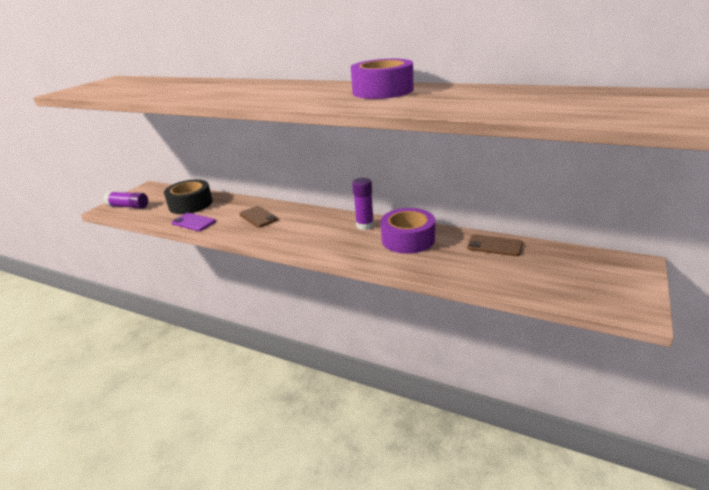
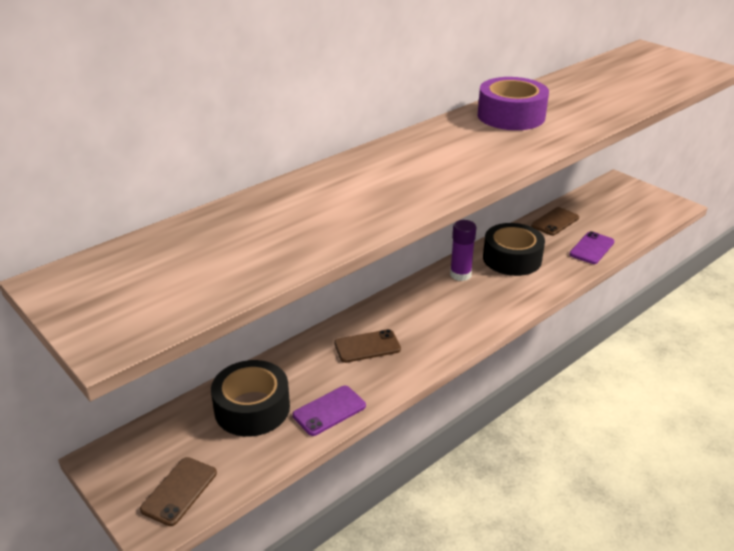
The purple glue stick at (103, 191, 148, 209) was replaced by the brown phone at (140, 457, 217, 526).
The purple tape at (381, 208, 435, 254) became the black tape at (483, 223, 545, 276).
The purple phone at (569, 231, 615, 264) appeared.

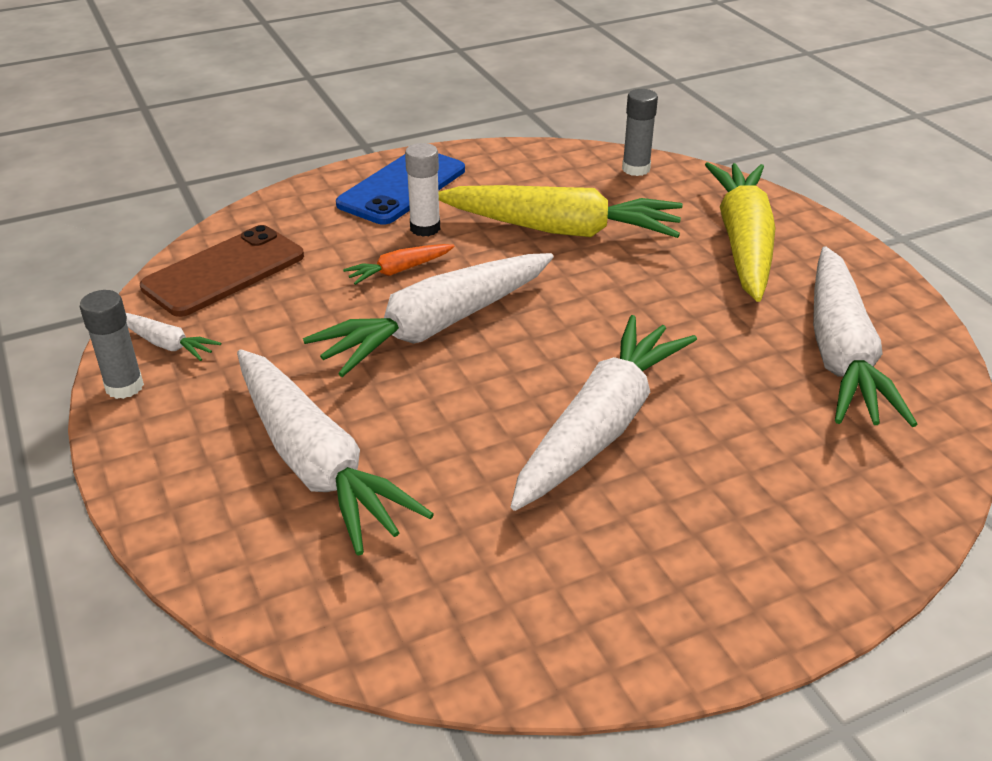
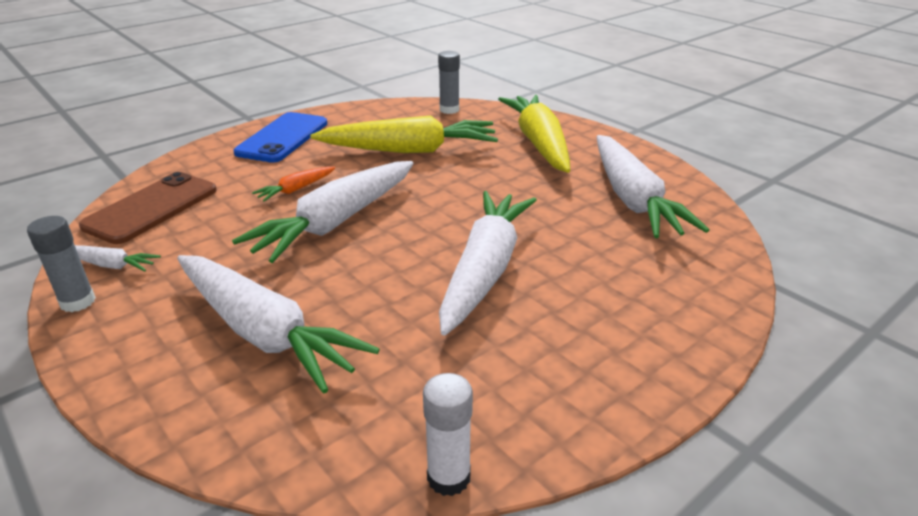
The white glue stick moved from (405, 143, 440, 237) to (423, 373, 473, 496).

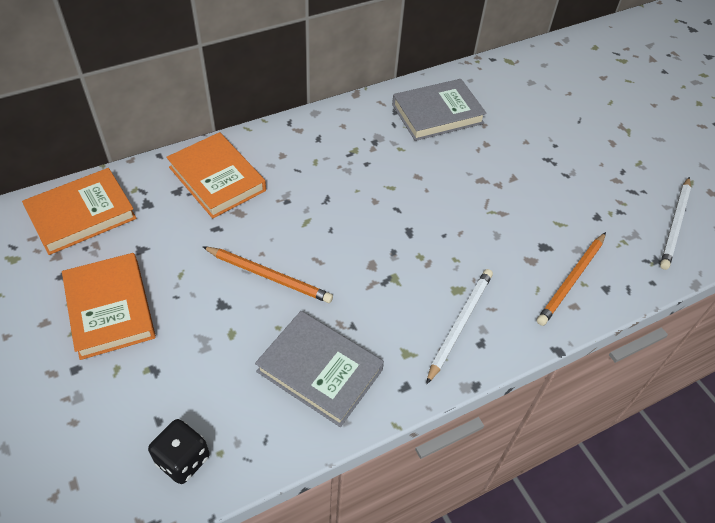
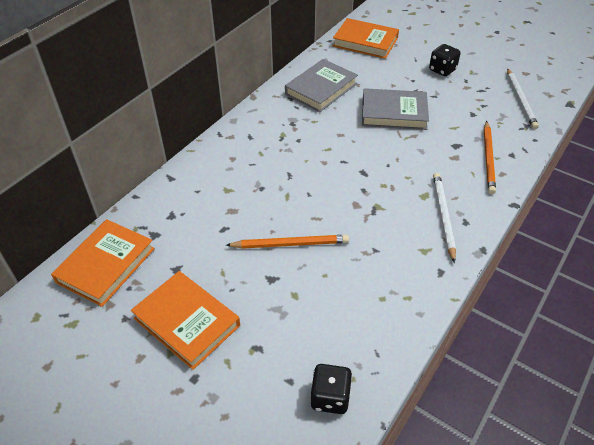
The orange book moved from (166, 132, 266, 219) to (333, 18, 399, 59).
The grey book moved from (255, 311, 384, 427) to (362, 88, 429, 130).
The black dice at (429, 44, 461, 76) appeared.

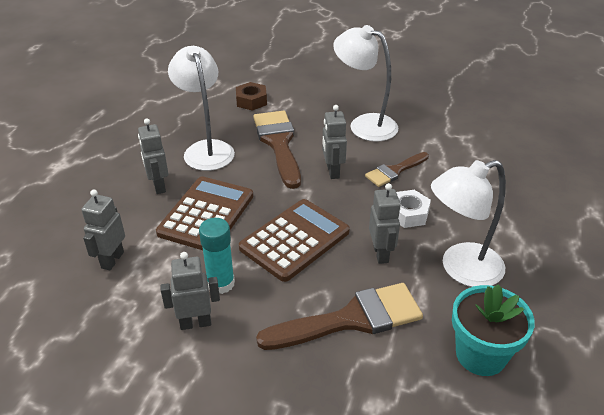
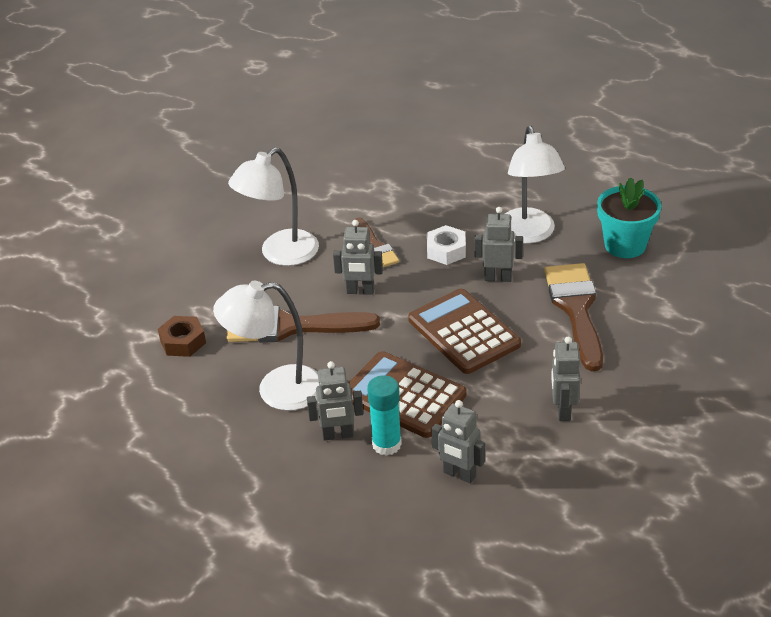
The turquoise glue stick moved from (199, 218, 235, 294) to (367, 375, 402, 456).

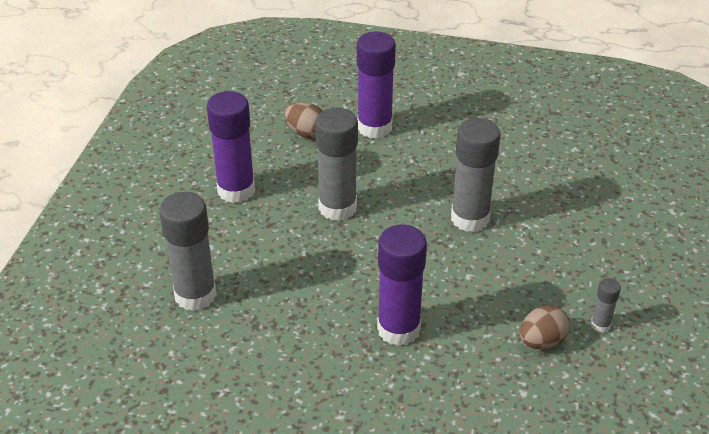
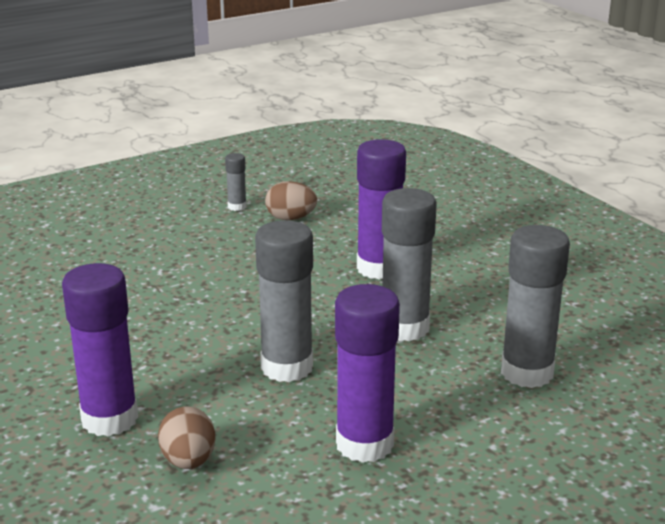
The grey glue stick moved from (451, 118, 501, 232) to (382, 188, 437, 341).

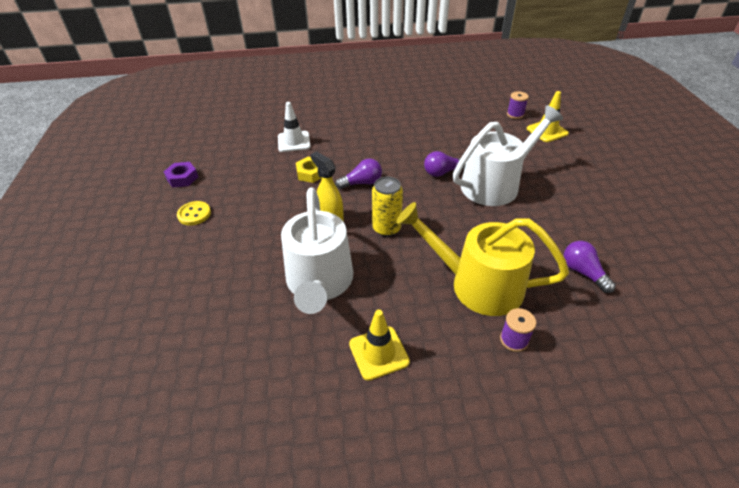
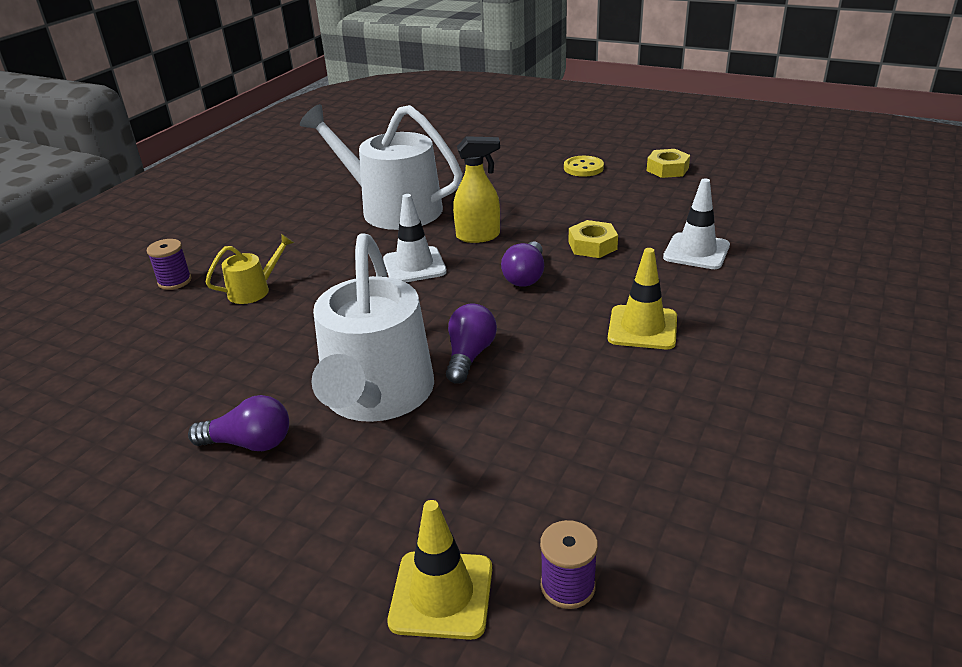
The purple light bulb moved from (564, 241, 616, 293) to (188, 395, 289, 451).
The yellow watering can at (396, 202, 569, 316) changed to 0.44 times the size.
The yellow can at (372, 177, 403, 236) was replaced by the white traffic cone at (383, 194, 447, 282).
The yellow traffic cone moved from (349, 310, 410, 381) to (608, 248, 677, 349).
The purple nut at (164, 162, 198, 188) became the yellow nut at (647, 149, 690, 178).

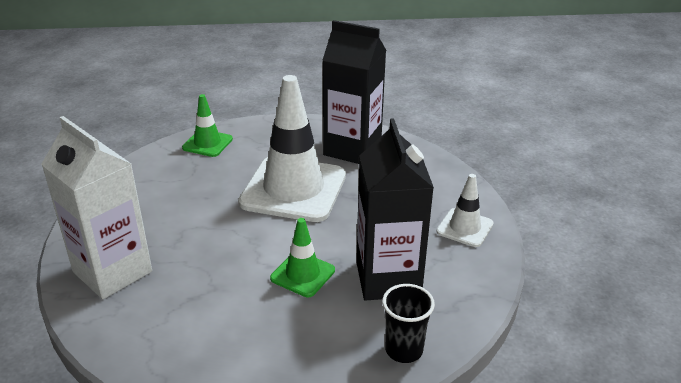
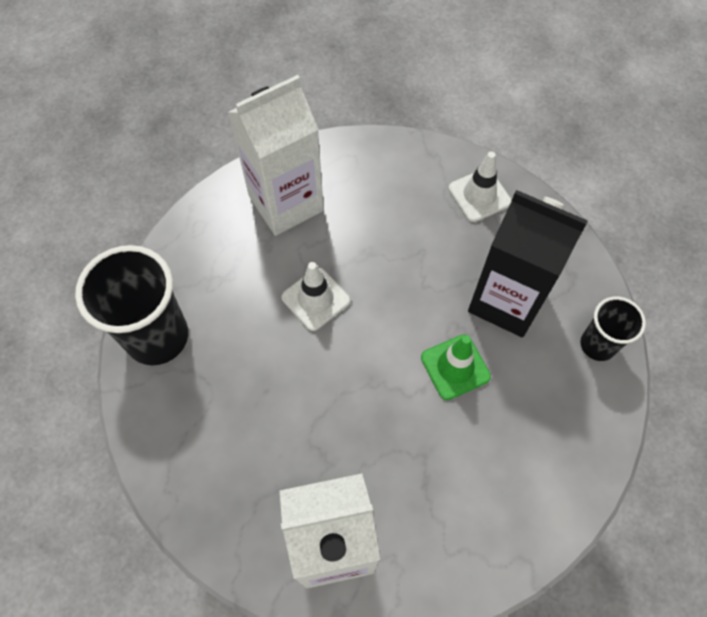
The green traffic cone at (182, 94, 233, 157) was replaced by the black cup at (75, 245, 188, 365).
The black carton at (322, 20, 386, 164) became the white carton at (228, 75, 324, 236).
The white traffic cone at (238, 75, 346, 222) changed to 0.48 times the size.

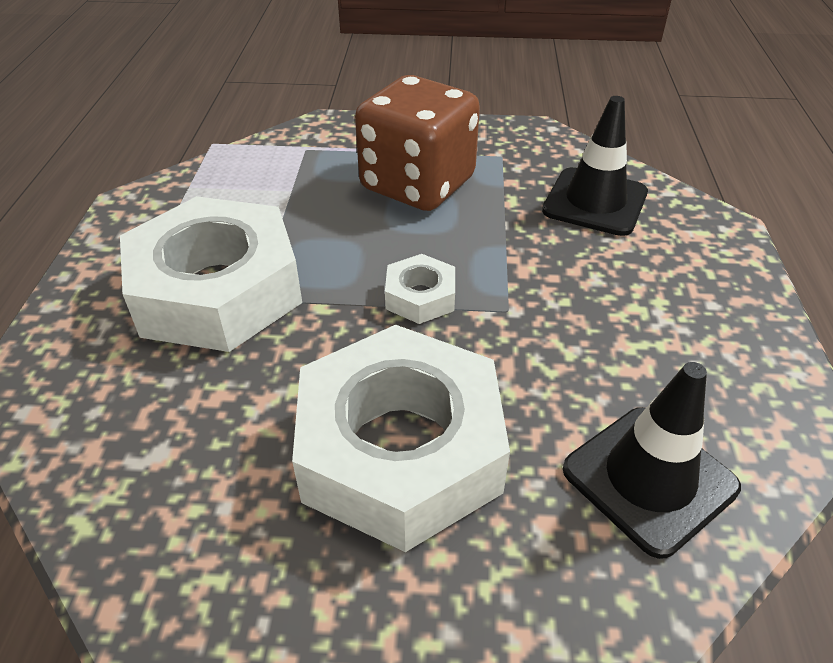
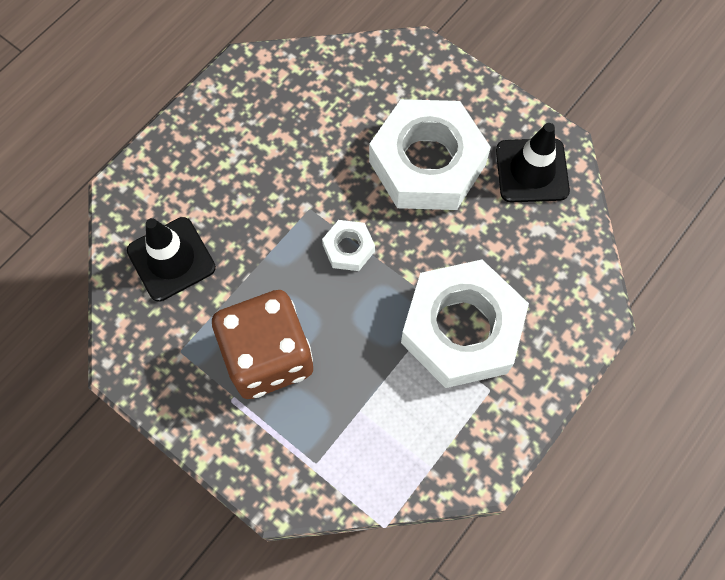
The black traffic cone moved from (563, 362, 741, 559) to (496, 123, 570, 202).

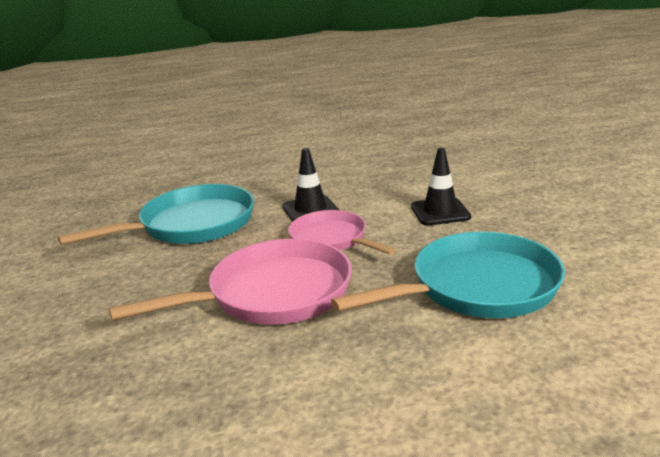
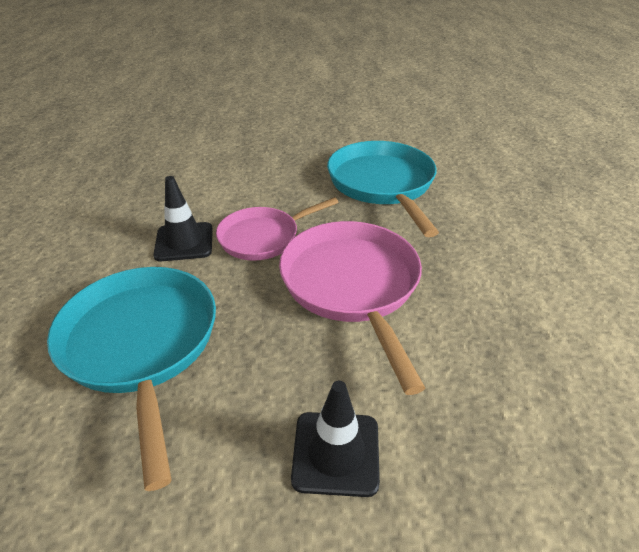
The black traffic cone moved from (411, 148, 471, 225) to (291, 381, 380, 497).

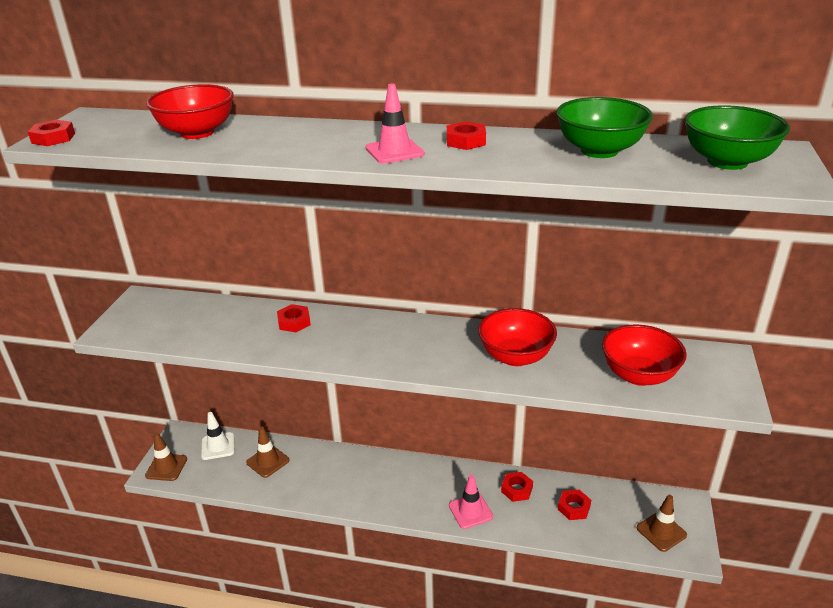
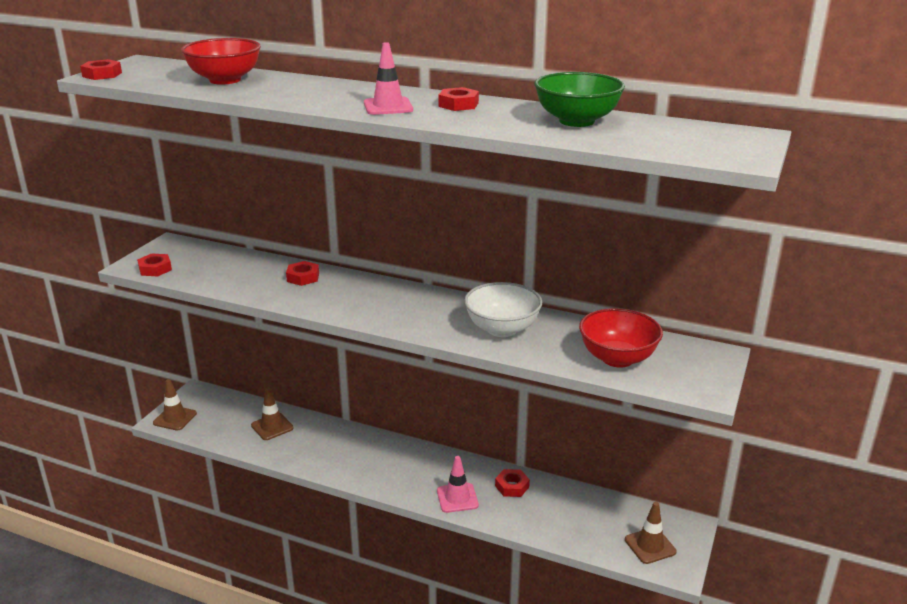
The red nut moved from (558, 490, 591, 520) to (137, 253, 172, 276).
The red bowl at (478, 308, 557, 366) became the white bowl at (464, 282, 542, 337).
The white traffic cone at (201, 412, 235, 460) disappeared.
The green bowl at (685, 105, 790, 170) disappeared.

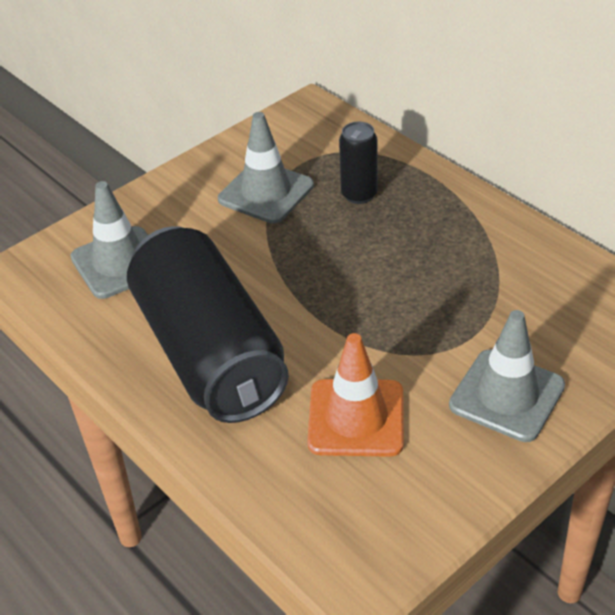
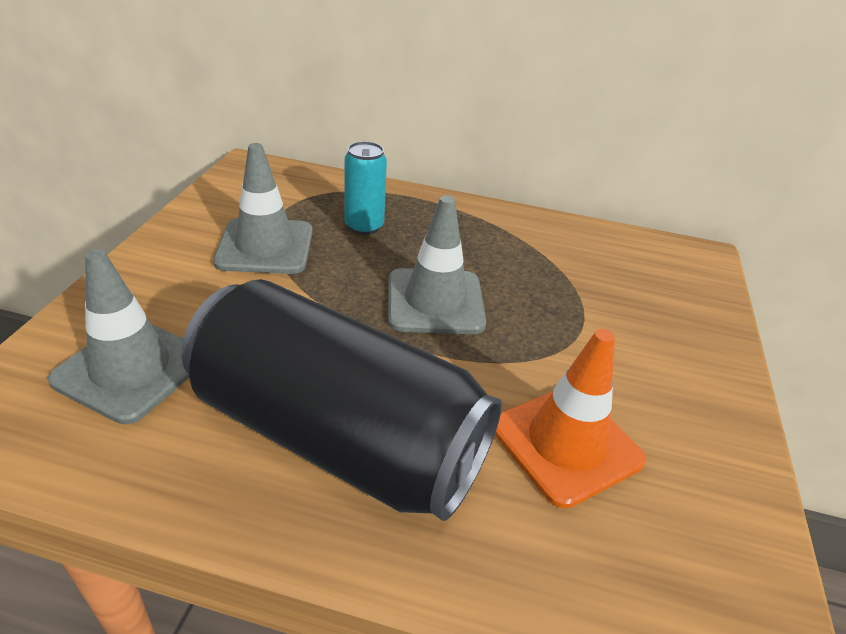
The black can at (339, 122, 378, 204) became the turquoise can at (344, 141, 387, 235).
The grey traffic cone moved from (449, 310, 565, 442) to (388, 195, 487, 334).

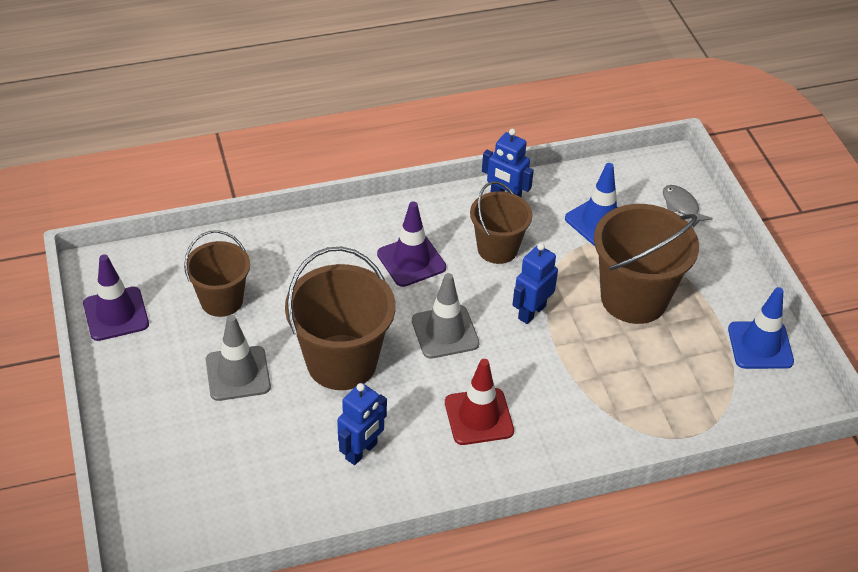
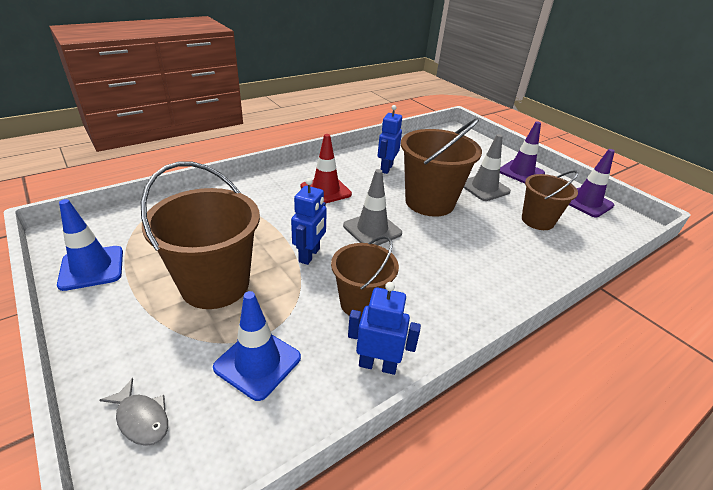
The purple traffic cone moved from (377, 201, 446, 287) to (500, 122, 545, 184).

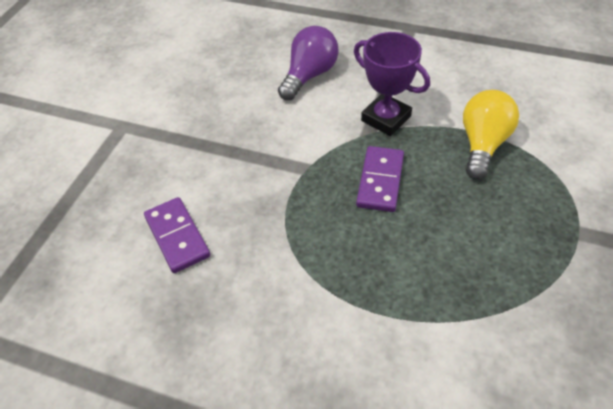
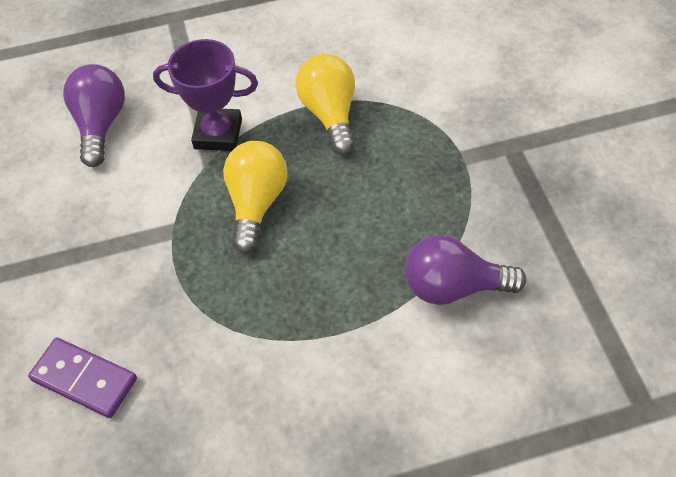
The purple domino at (356, 146, 404, 212) was replaced by the yellow light bulb at (223, 141, 288, 254).
The purple light bulb at (405, 235, 526, 305) appeared.

